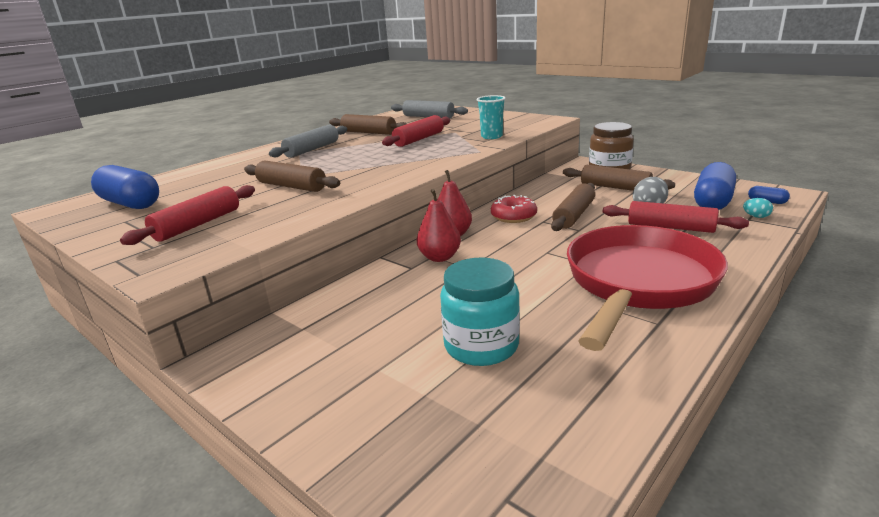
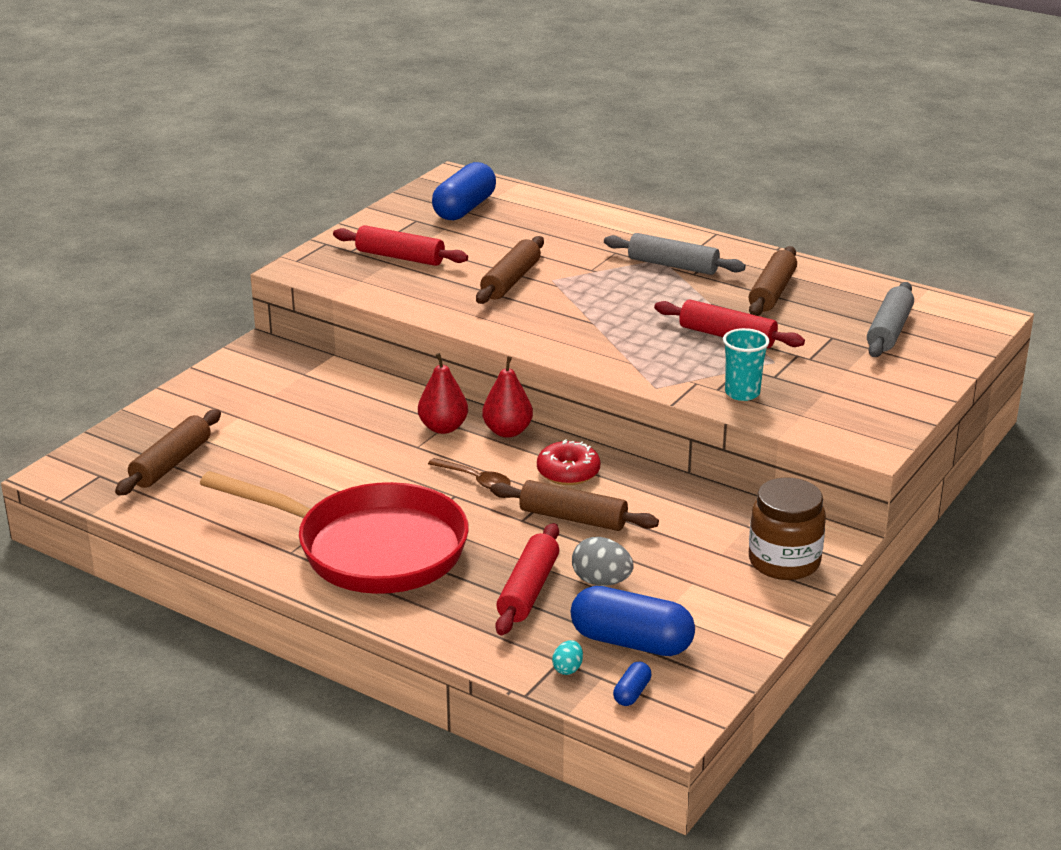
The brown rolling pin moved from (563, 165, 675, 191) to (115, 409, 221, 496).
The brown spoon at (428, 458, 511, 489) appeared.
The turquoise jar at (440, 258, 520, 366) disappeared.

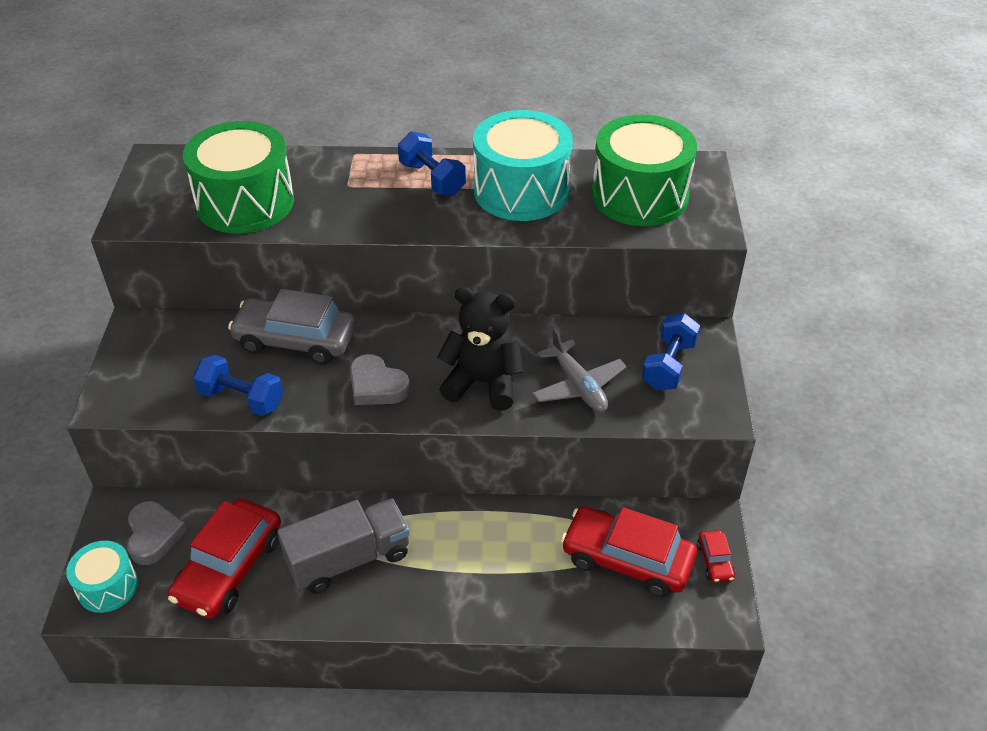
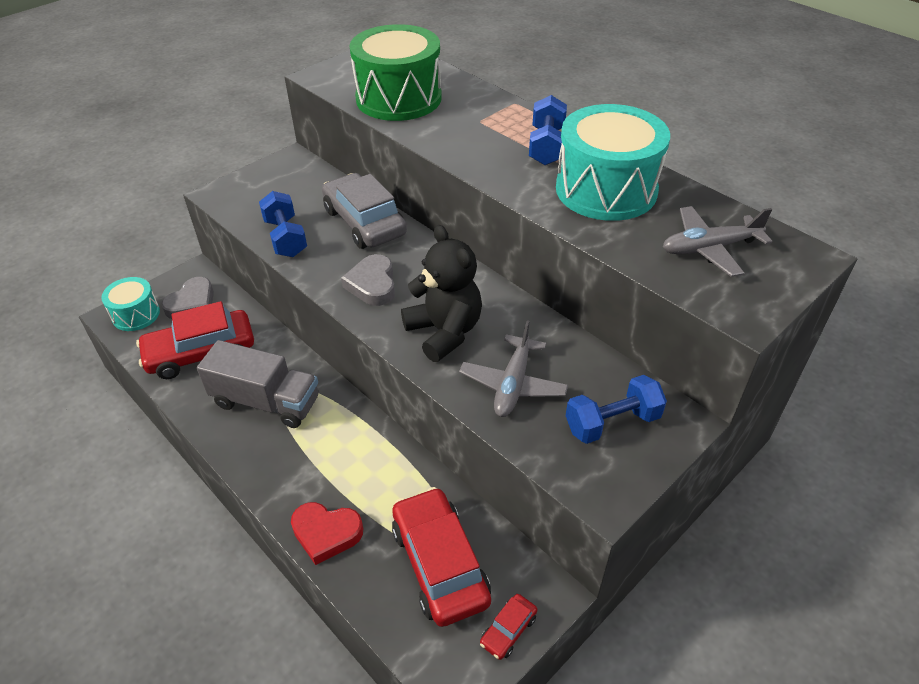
The red heart at (291, 502, 363, 565) appeared.
The green drum at (592, 115, 697, 226) was replaced by the grey plane at (663, 206, 772, 277).

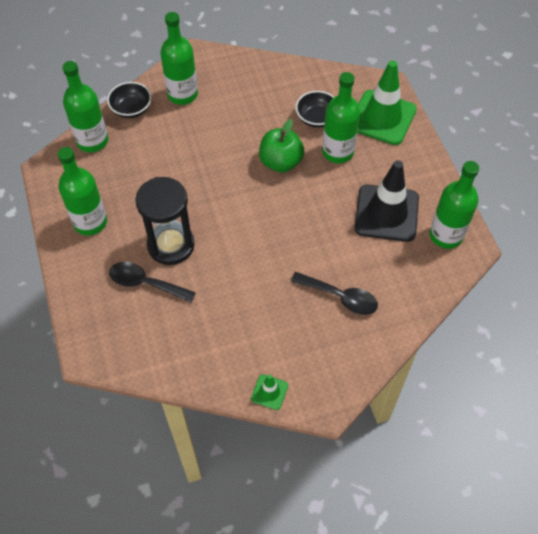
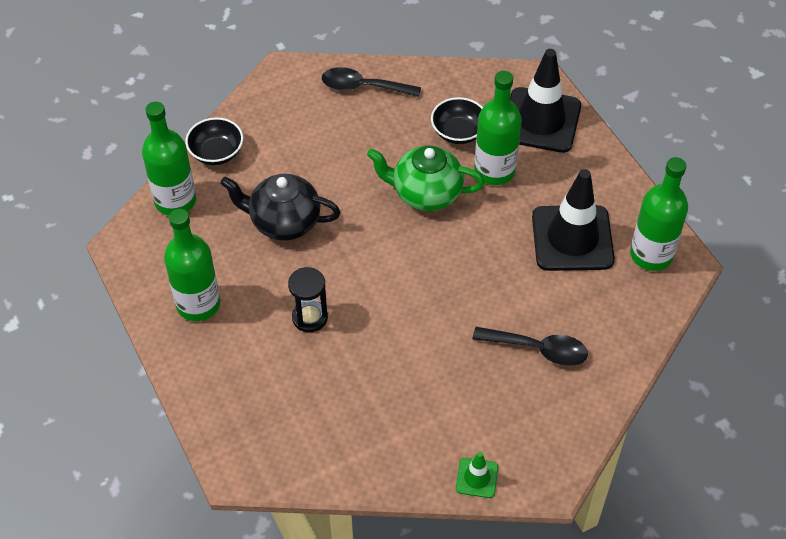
The black teapot at (220, 174, 340, 241) appeared.
The black hourglass at (135, 177, 195, 265) changed to 0.59 times the size.
The black spoon moved from (109, 262, 196, 303) to (322, 67, 421, 97).
The green apple at (259, 119, 304, 172) was replaced by the green teapot at (367, 146, 485, 211).
The green traffic cone at (357, 61, 417, 145) became the black traffic cone at (510, 49, 581, 153).
The green bottle at (160, 12, 198, 105) disappeared.

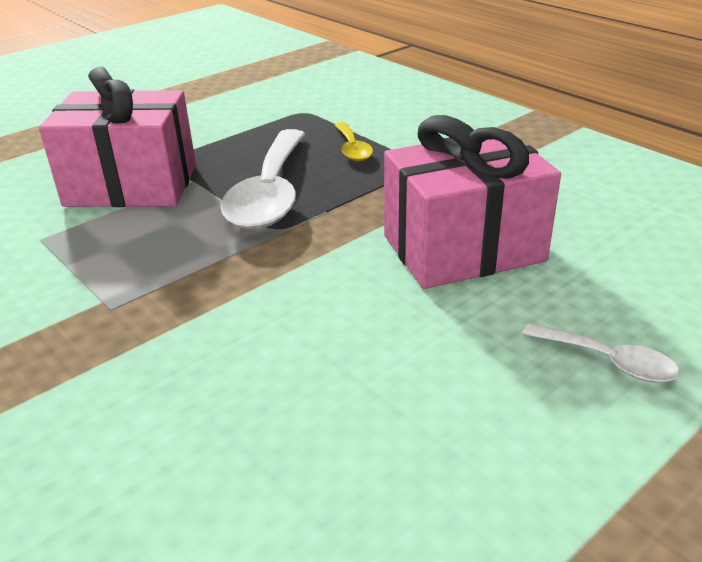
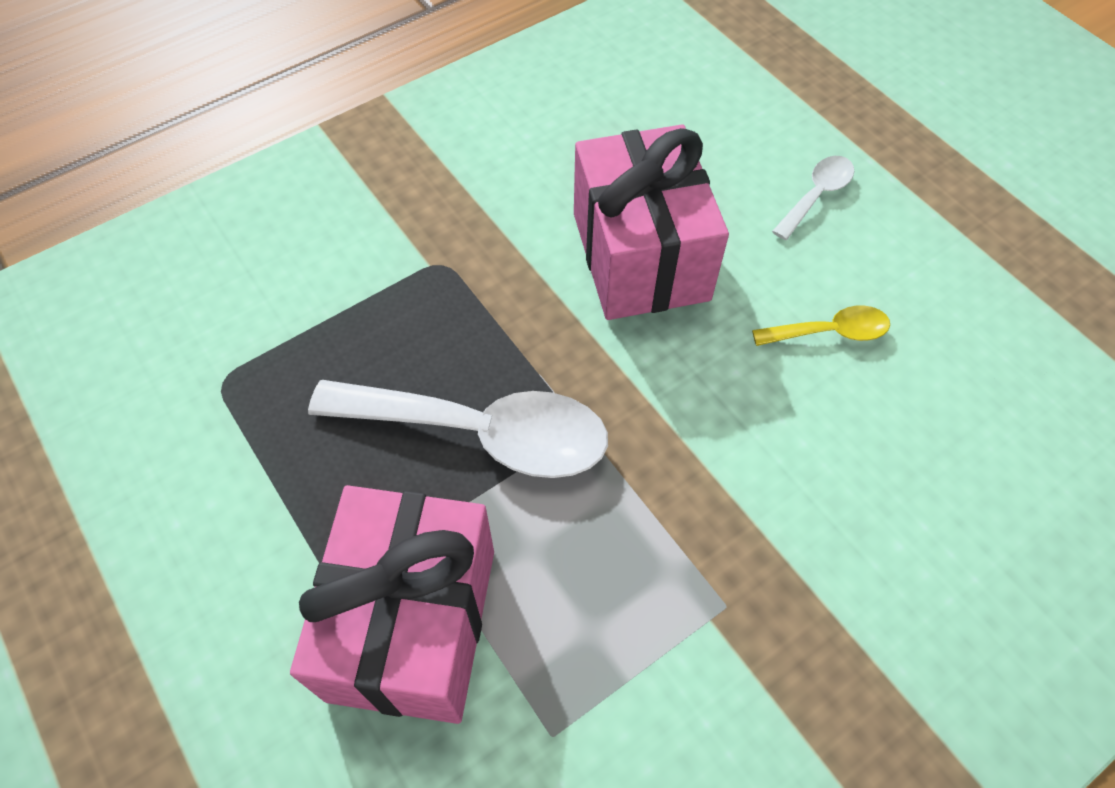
The yellow spoon moved from (335, 122, 373, 161) to (752, 306, 890, 346).

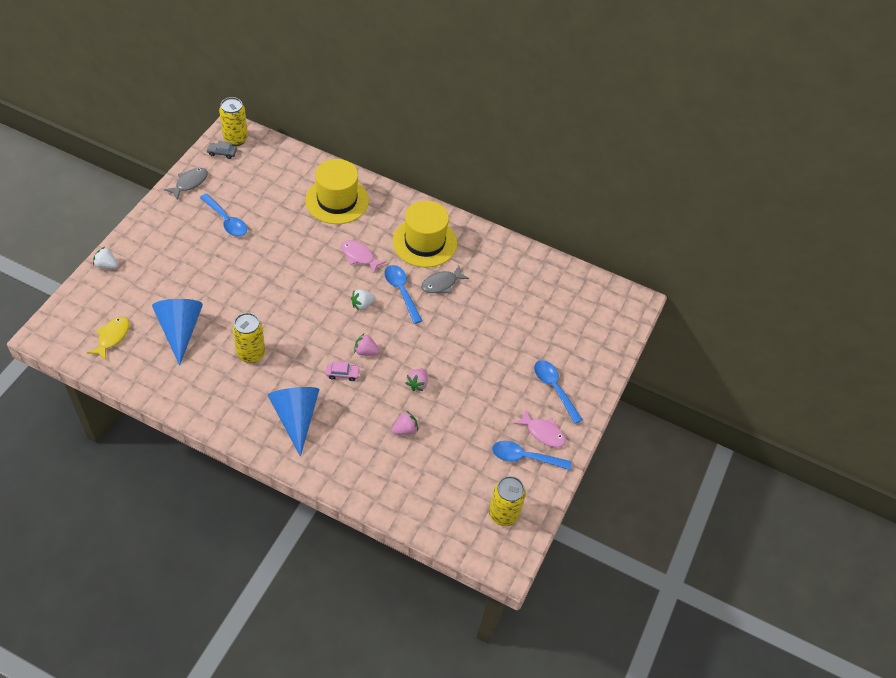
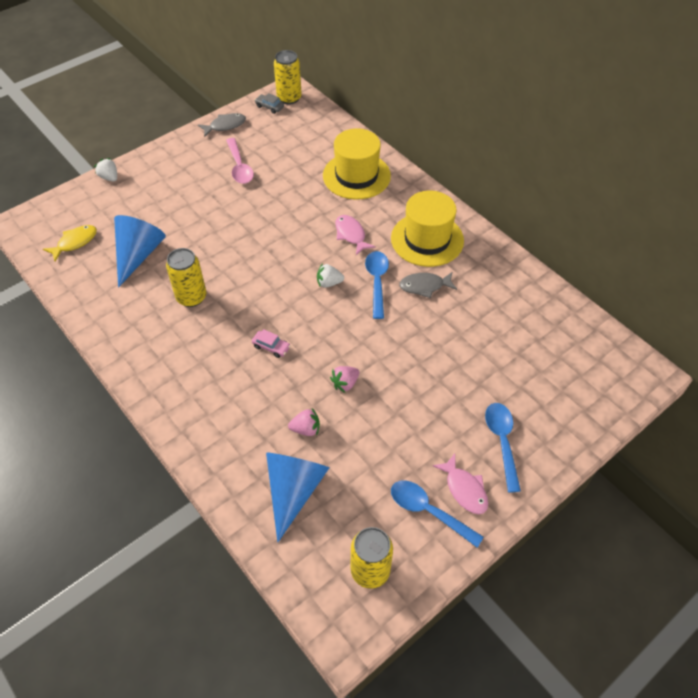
The blue spoon at (200, 194, 247, 237) became the pink spoon at (226, 138, 254, 184).
The blue cone moved from (268, 387, 320, 457) to (266, 453, 329, 542).
The pink strawberry at (354, 333, 380, 356) disappeared.

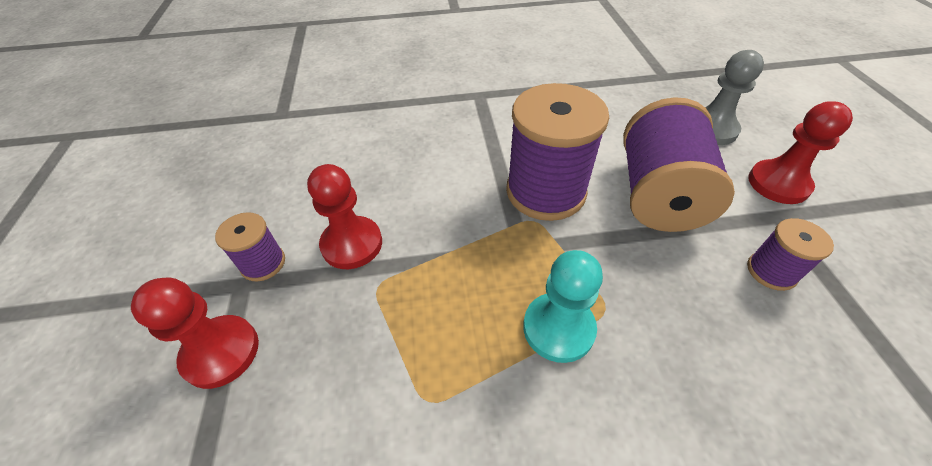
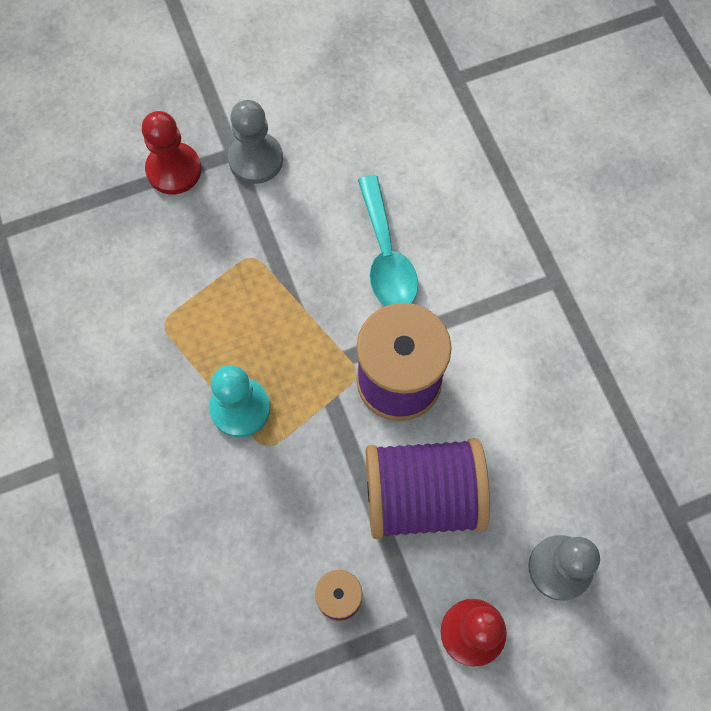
The purple spool at (215, 212, 285, 282) was replaced by the grey pawn at (228, 100, 283, 184).
The turquoise spoon at (358, 175, 418, 306) appeared.
The red pawn at (307, 164, 382, 269) disappeared.

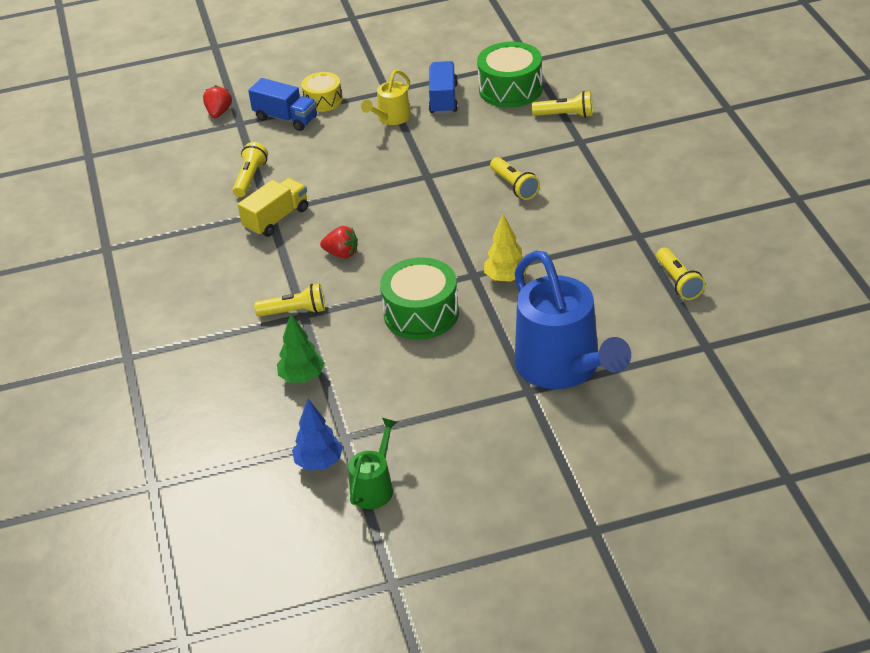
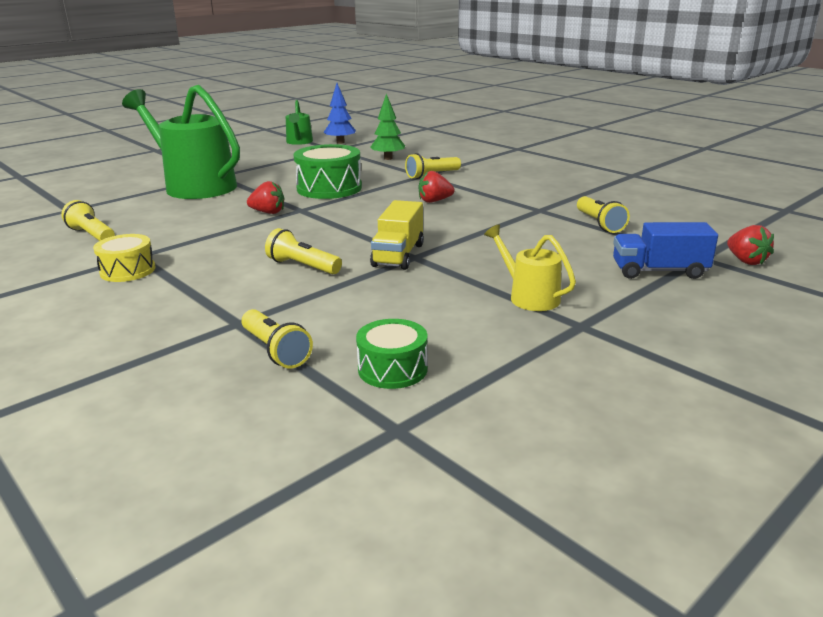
The yellow drum moved from (302, 72, 343, 112) to (93, 234, 156, 282).
The blue watering can at (515, 250, 631, 389) became the green watering can at (122, 85, 240, 199).
The yellow flashlight at (532, 91, 593, 118) turned 105 degrees counterclockwise.
The yellow tree at (484, 214, 529, 282) was replaced by the red strawberry at (247, 181, 285, 214).
The green drum at (477, 42, 543, 108) changed to 0.61 times the size.
The yellow truck moved from (238, 178, 308, 237) to (370, 200, 424, 270).
The yellow watering can at (361, 70, 411, 125) turned 45 degrees counterclockwise.
The blue truck at (428, 61, 458, 114) disappeared.

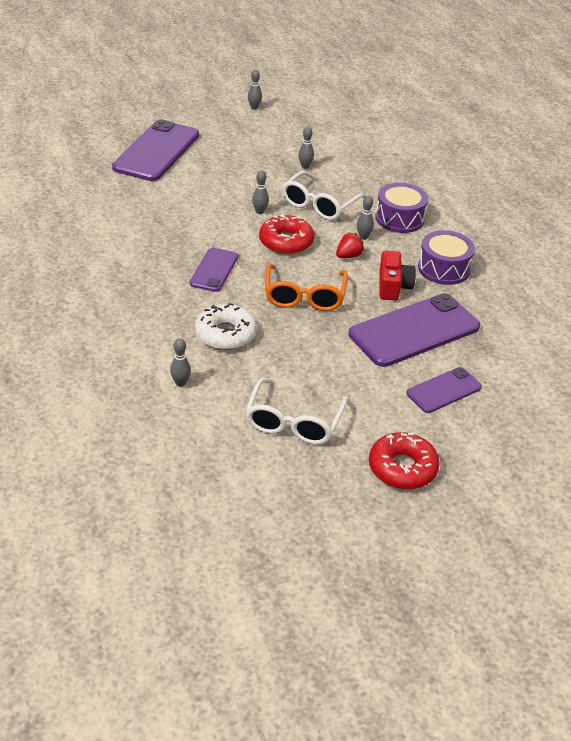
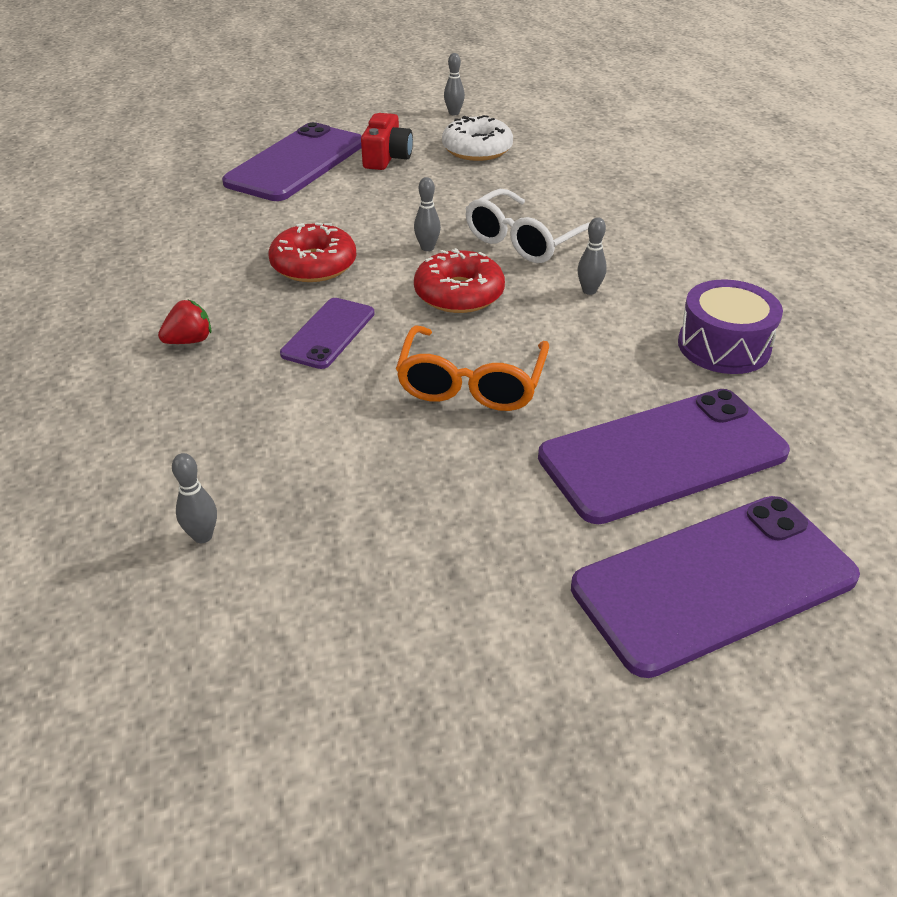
The red strawberry moved from (336, 232, 364, 258) to (158, 300, 211, 344).
The red donut moved from (369, 432, 440, 489) to (269, 223, 356, 282).
The red camera moved from (379, 250, 416, 300) to (361, 113, 413, 170).
The white donut moved from (195, 303, 257, 350) to (442, 115, 513, 161).
The purple phone at (406, 367, 482, 413) changed to 1.84 times the size.
The white glasses at (245, 378, 348, 445) disappeared.
The grey bowling pin at (298, 127, 314, 169) disappeared.
The purple drum at (375, 183, 428, 233) disappeared.

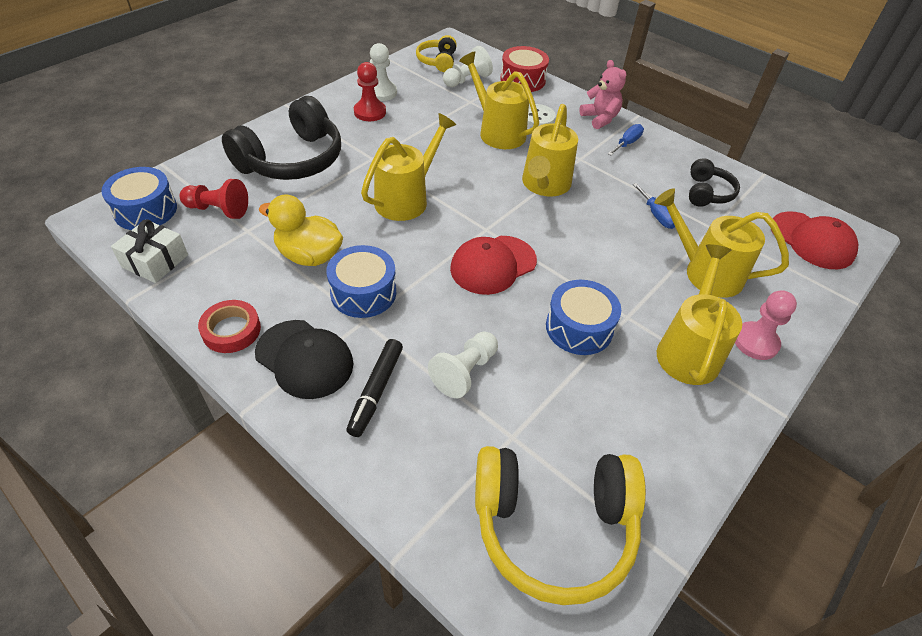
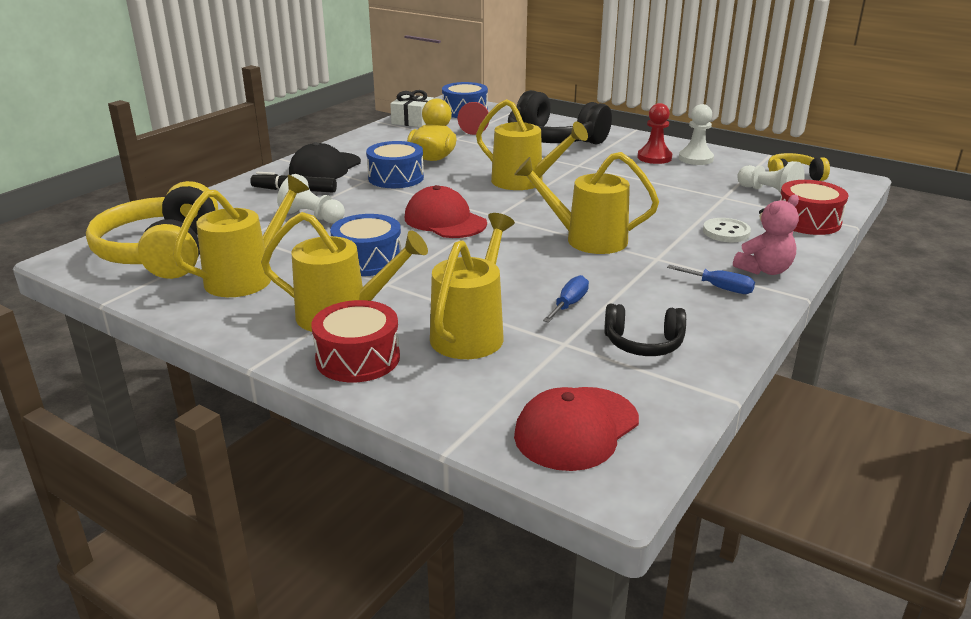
The yellow watering can moved from (459, 51, 539, 149) to (173, 175, 309, 297).
The pink pawn at (735, 290, 797, 360) was replaced by the red drum at (311, 300, 400, 382).
The blue screwdriver at (633, 183, 675, 229) turned 150 degrees clockwise.
The red tape at (198, 300, 261, 353) disappeared.

